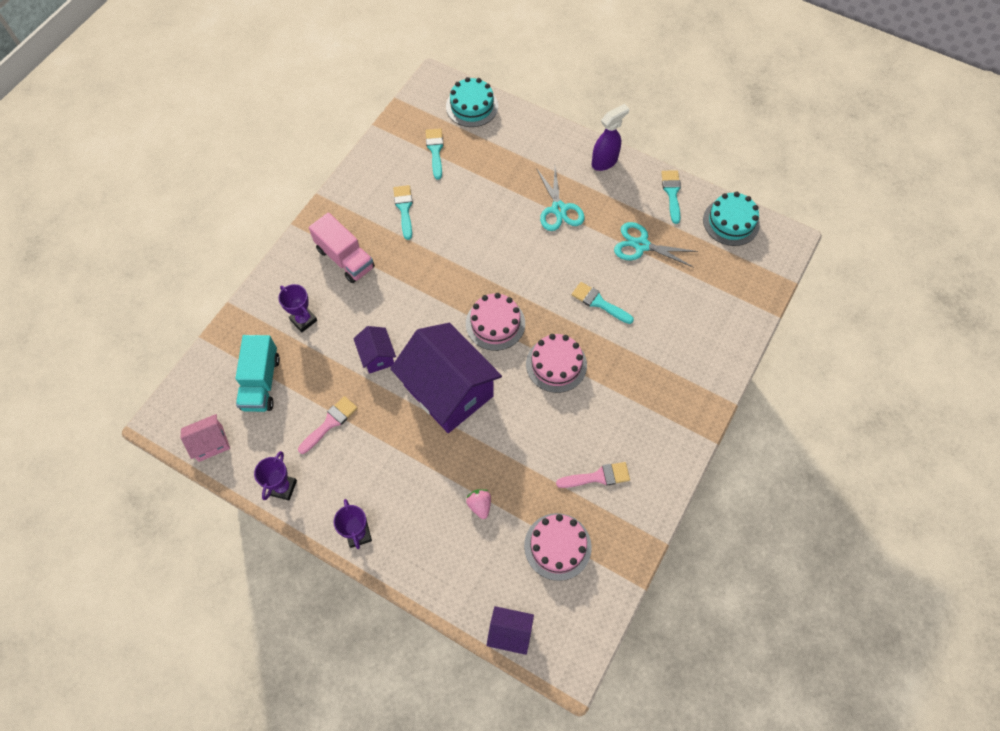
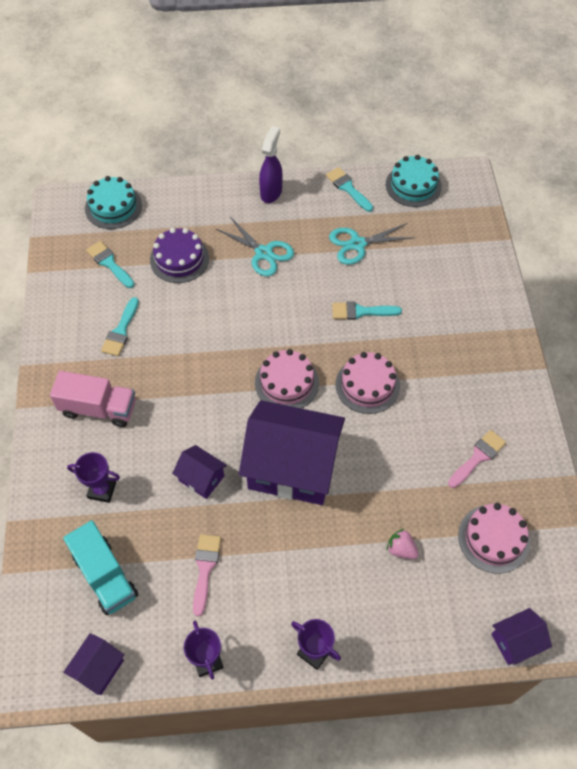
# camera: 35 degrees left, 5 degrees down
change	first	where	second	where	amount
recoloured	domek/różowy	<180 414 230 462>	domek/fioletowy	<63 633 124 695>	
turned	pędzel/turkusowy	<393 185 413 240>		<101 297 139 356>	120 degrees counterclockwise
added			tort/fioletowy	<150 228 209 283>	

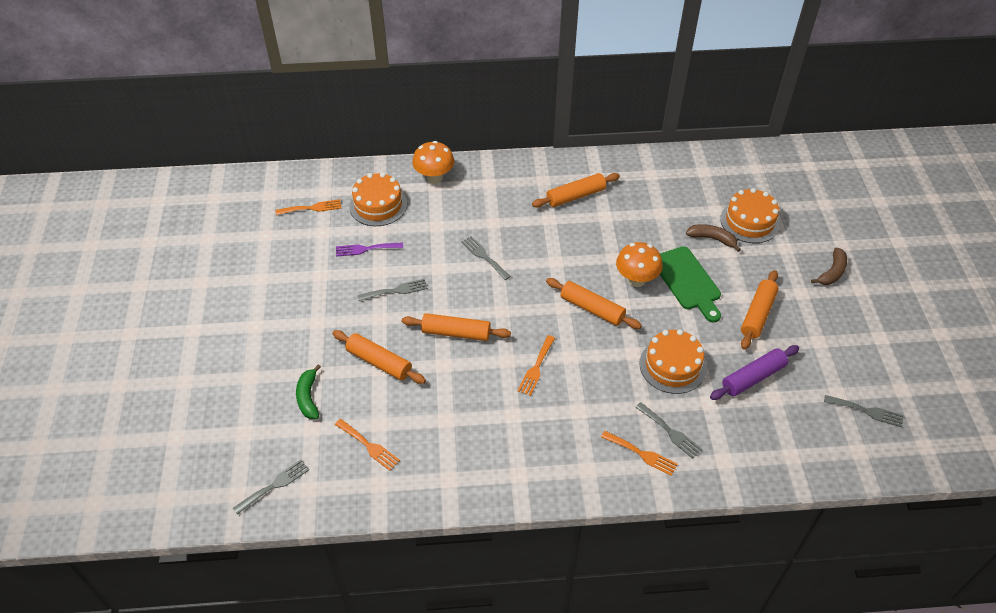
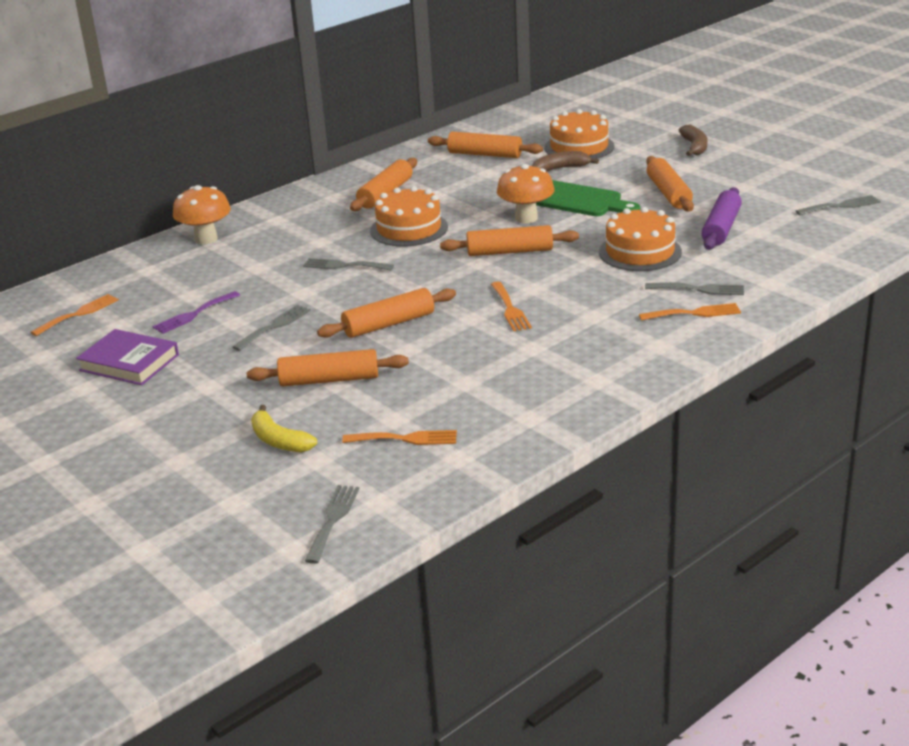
# camera: 35 degrees left, 20 degrees down
change	first	where	second	where	amount
added			książka/fioletowy	<76 329 179 385>	
recoloured	banan/zielony	<296 364 321 419>	banan/żółty	<251 405 317 452>	
moved	tort/pomarańczowy	<349 173 407 226>		<370 186 448 246>	
added			wałek do ciasta/pomarańczowy	<428 132 543 158>	

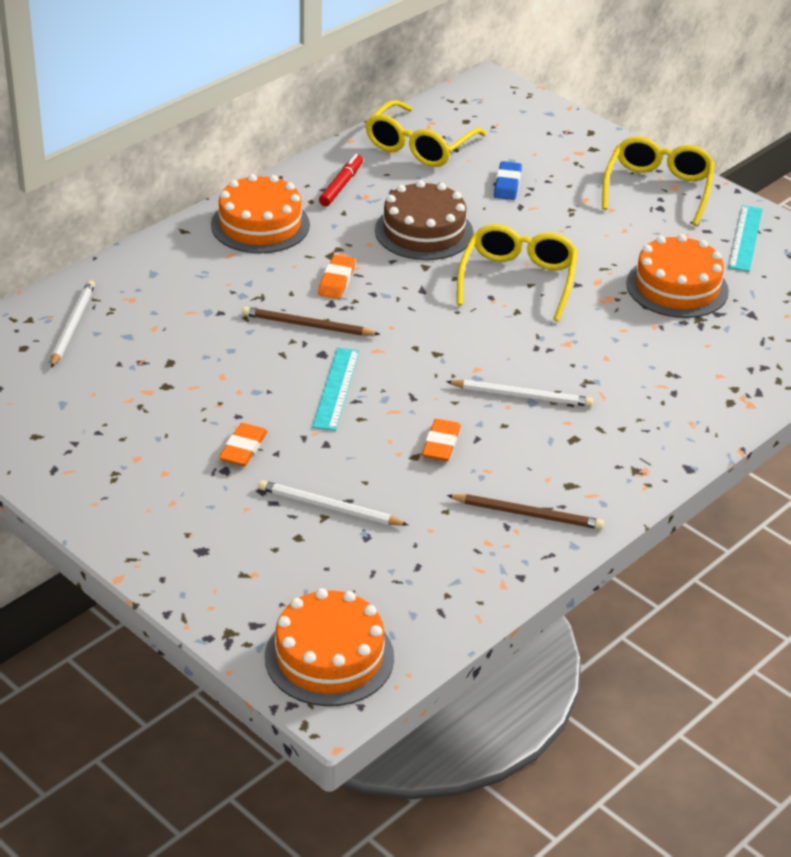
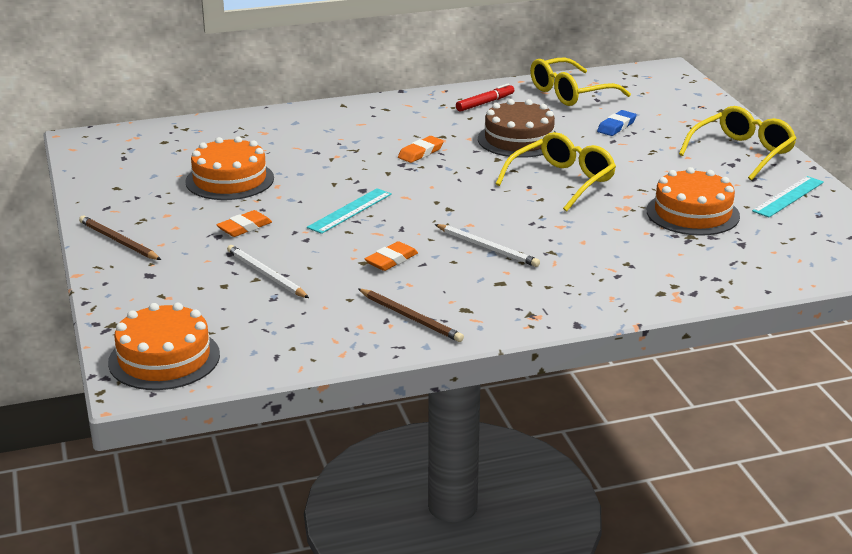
# camera: 30 degrees right, 10 degrees down
change	first	where	second	where	amount
moved	ołówek/brązowy	<242 307 380 336>		<79 216 161 260>	
moved	tort/pomarańczowy	<211 174 310 253>		<185 136 274 200>	
removed	ołówek/biały	<51 280 95 368>			

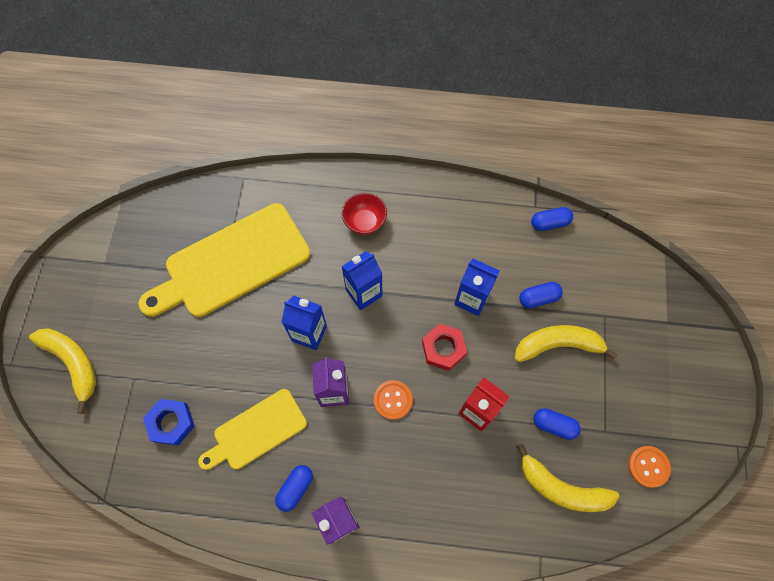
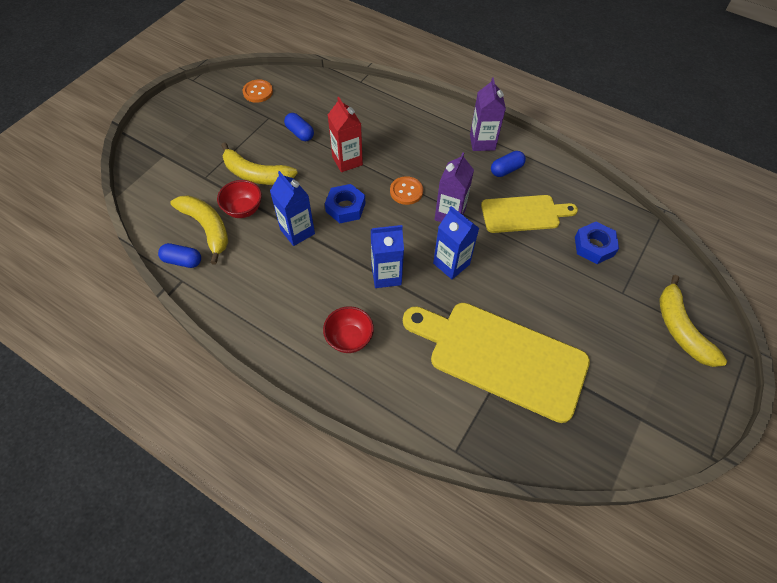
# camera: 155 degrees left, 10 degrees down
change	first	where	second	where	amount
moved	banan/żółty	<516 443 619 512>		<170 195 228 265>	
replaced	kapsułka/niebieski	<519 282 563 308>	miska/czerwony	<217 180 262 218>	
recoloured	nakrętka/czerwony	<422 323 467 371>	nakrętka/niebieski	<325 184 365 223>	
turned	deska do krojenia/żółty	<138 203 310 317>		<403 303 590 423>	150 degrees counterclockwise

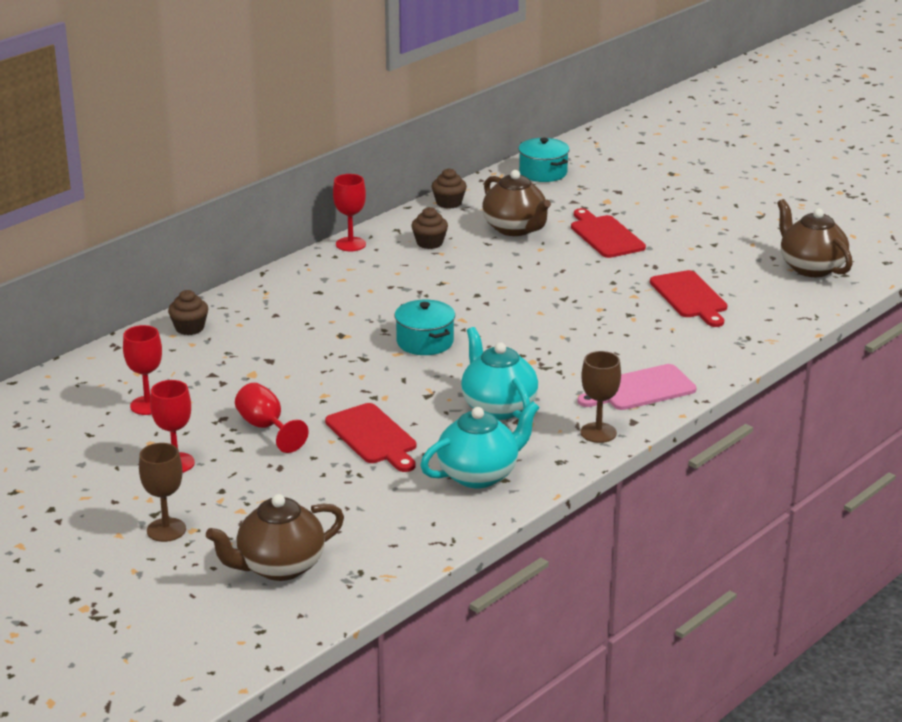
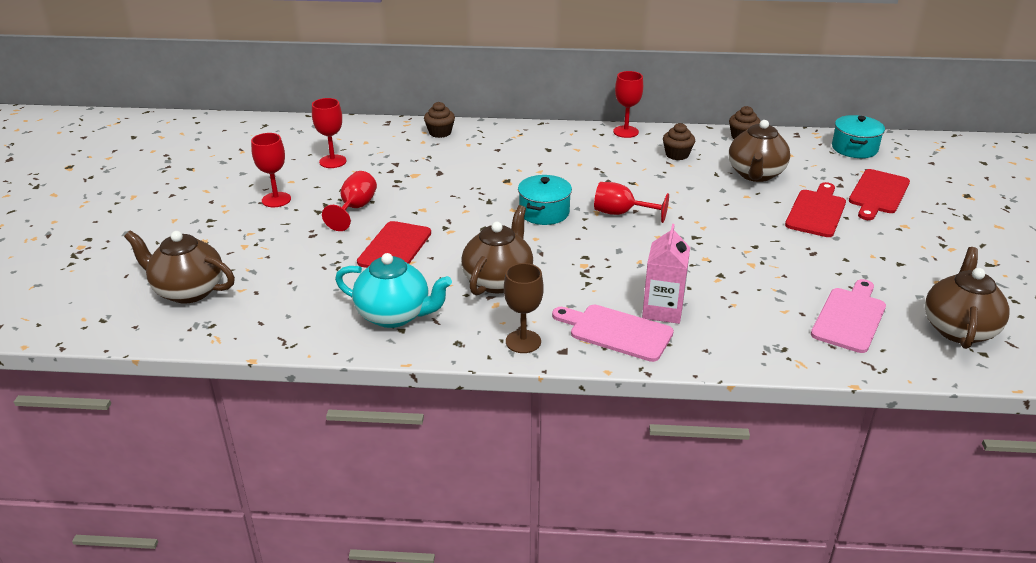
# camera: 50 degrees right, 5 degrees up
change	first	where	second	where	amount
recoloured	imbryk/turkusowy	<461 327 538 420>	imbryk/brązowy	<461 205 533 296>	
added			kielich/czerwony	<594 182 669 223>	
added			karton mleka/różowy	<642 224 690 324>	
added			deska do krojenia/różowy	<811 279 886 353>	
moved	deska do krojenia/czerwony	<650 270 727 327>		<849 169 910 220>	
removed	kielich/brązowy	<139 443 186 542>			

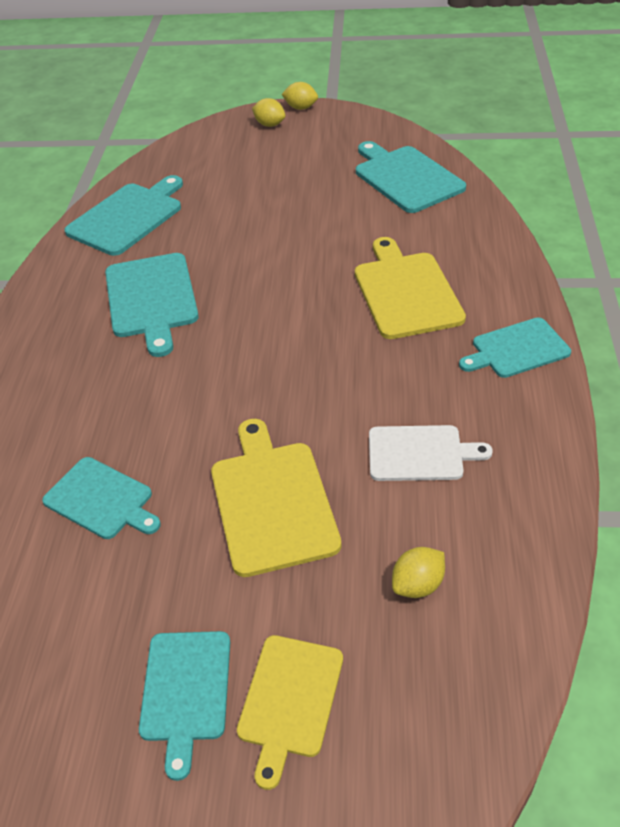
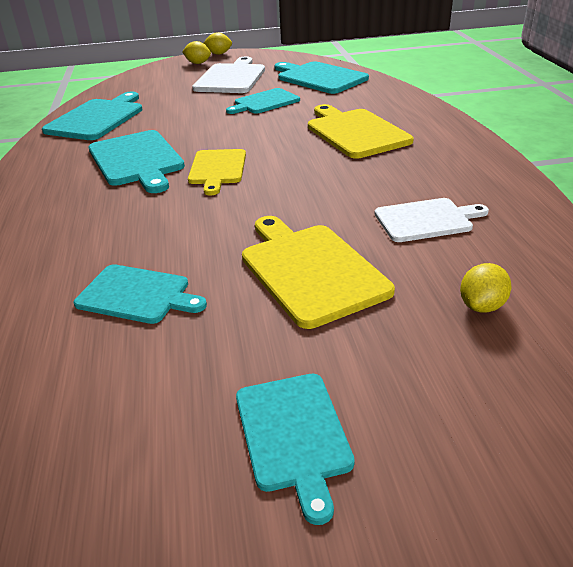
# camera: 15 degrees left, 10 degrees down
change	first	where	second	where	amount
moved	deska do krojenia/żółty	<237 635 343 790>		<188 149 246 195>	
added			deska do krojenia/biały	<192 56 265 93>	
moved	deska do krojenia/turkusowy	<459 317 571 378>		<226 88 300 114>	

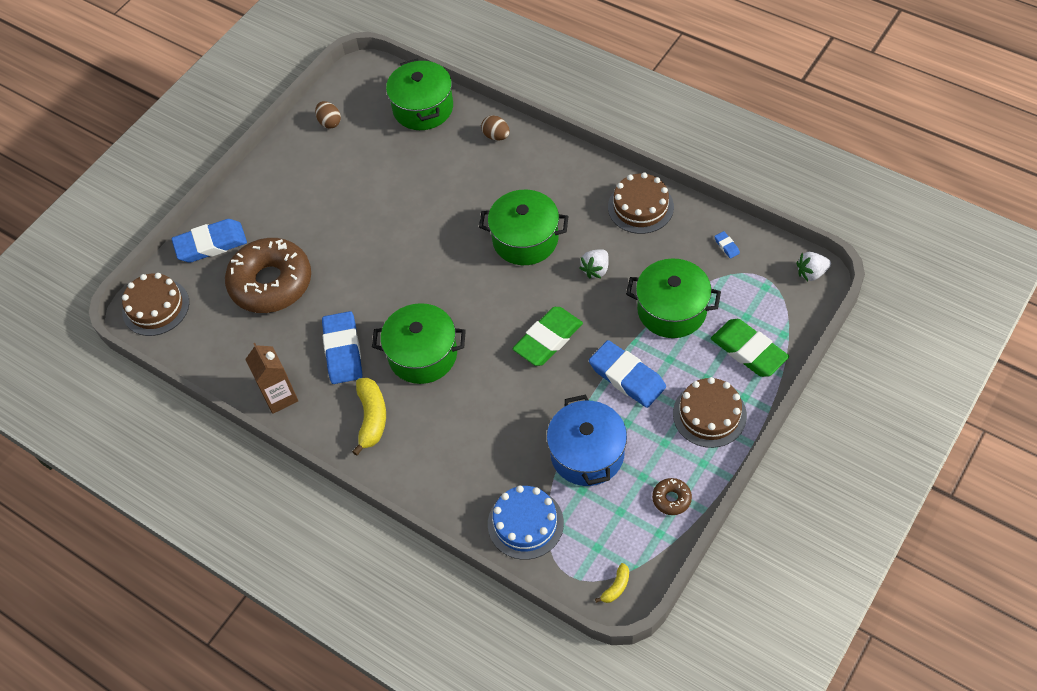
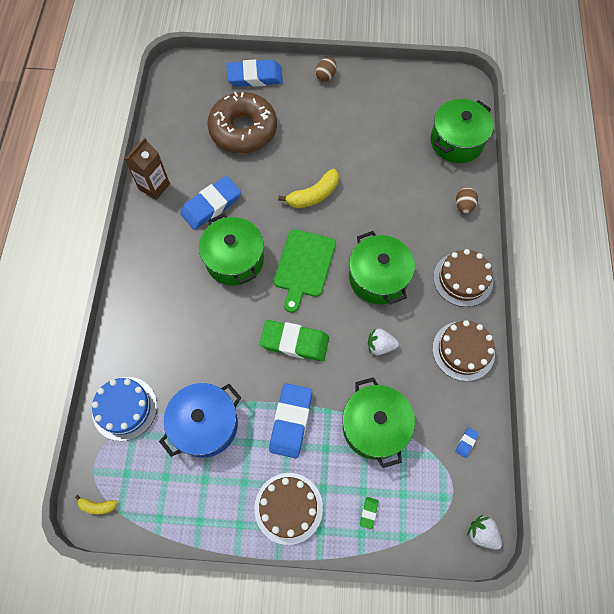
# camera: 55 degrees right, 10 degrees up
change	first	where	second	where	amount
turned	gumka do mazania/niebieski	<172 219 247 263>		<226 60 283 87>	45 degrees counterclockwise
added			deska do krojenia/zielony	<274 229 336 313>	
moved	banan/żółty	<352 378 386 456>		<278 169 339 208>	
moved	jajko/brązowy	<315 101 341 128>		<316 57 336 82>	
resized	gumka do mazania/zielony	<711 319 789 377>		<360 497 378 529>	x0.40
moved	tort/brązowy	<122 273 189 336>		<433 249 493 307>	
removed	donut/brązowy	<652 478 692 515>			

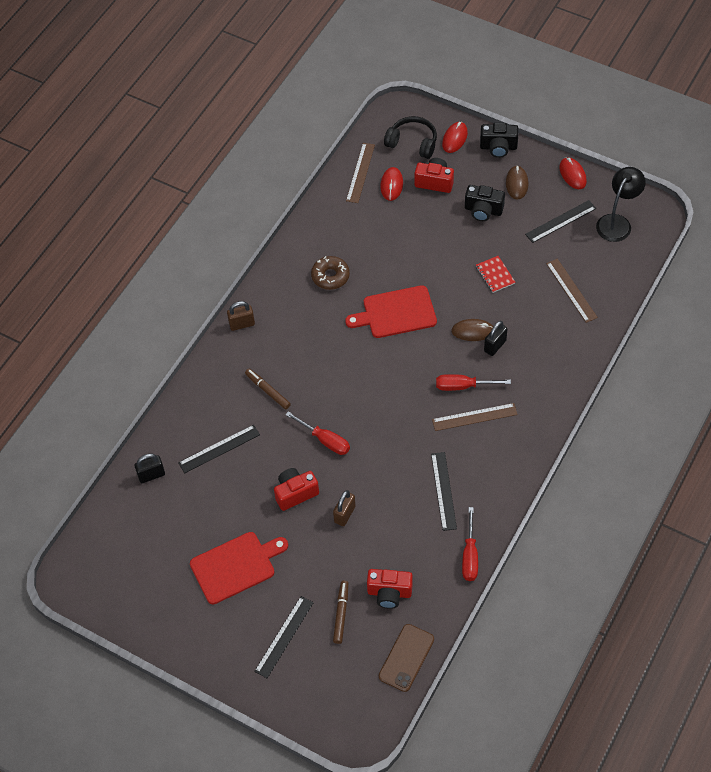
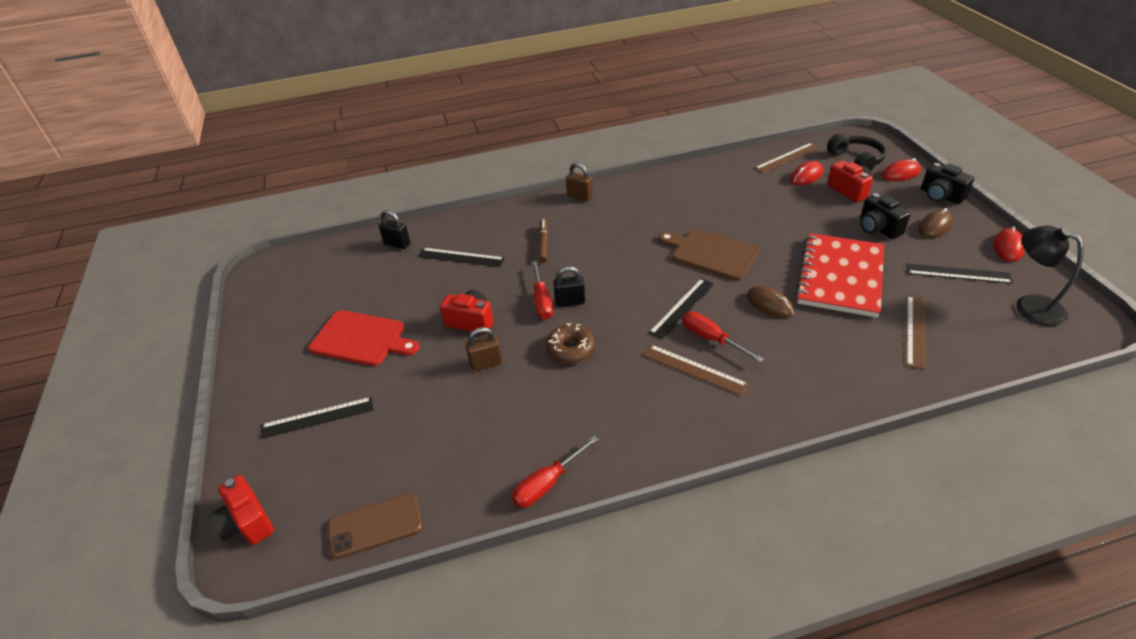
# camera: 45 degrees right, 15 degrees down
change	first	where	second	where	amount
moved	aparat fotograficzny/czerwony	<367 569 413 609>		<208 475 274 545>	
moved	donut/brązowy	<311 256 350 290>		<546 323 596 364>	
moved	kłódka/czarny	<484 321 508 356>		<553 266 585 307>	
moved	linijka/czarny	<431 452 457 531>		<649 278 715 340>	
recoloured	deska do krojenia/czerwony	<345 285 437 338>	deska do krojenia/brązowy	<659 229 760 281>	
resized	zeszyt/czerwony	<476 256 515 293>		<795 233 884 318>	x2.44
turned	lampka/czarny	<596 167 646 242>		<1016 226 1084 326>	120 degrees counterclockwise
removed	flamaster/brązowy	<333 581 348 644>			

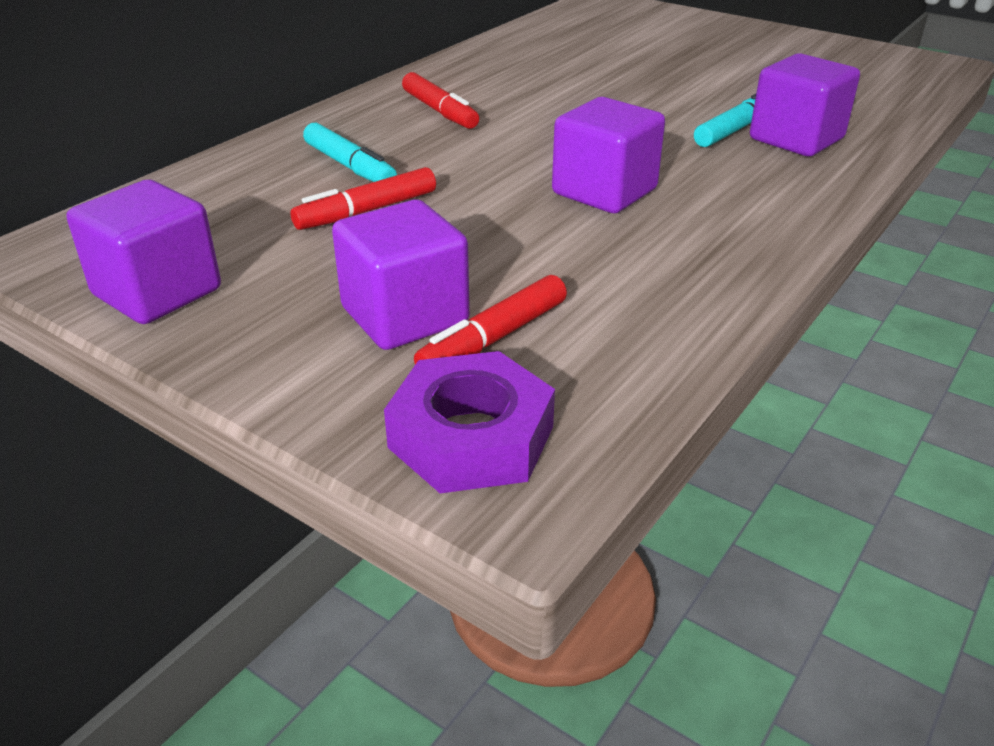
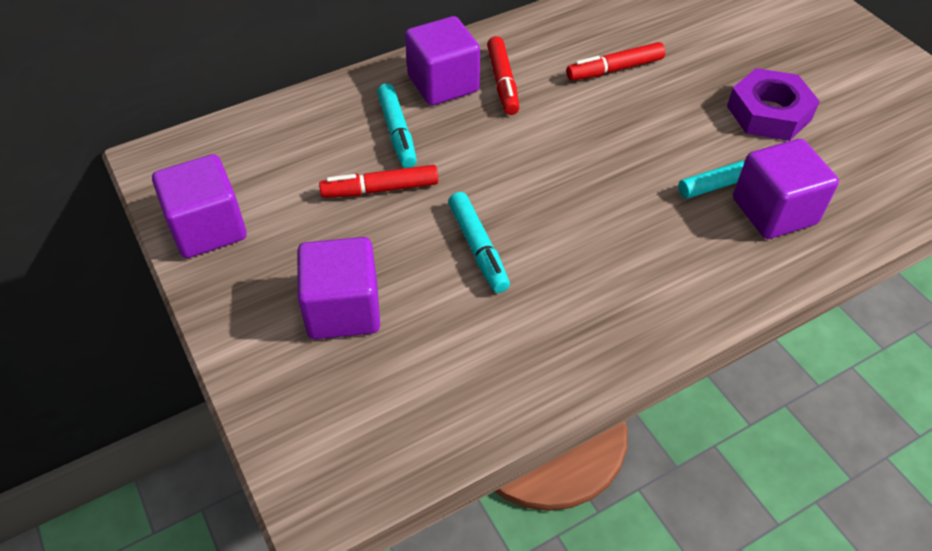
# camera: 25 degrees right, 15 degrees up
change	first	where	second	where	amount
moved	sześcian/fioletowy	<552 97 665 213>		<405 16 480 106>	
added			flamaster/turkusowy	<448 192 510 293>	
moved	flamaster/czerwony	<414 275 567 364>		<566 42 665 81>	
moved	nakrętka/fioletowy	<384 351 555 494>		<727 68 820 141>	

